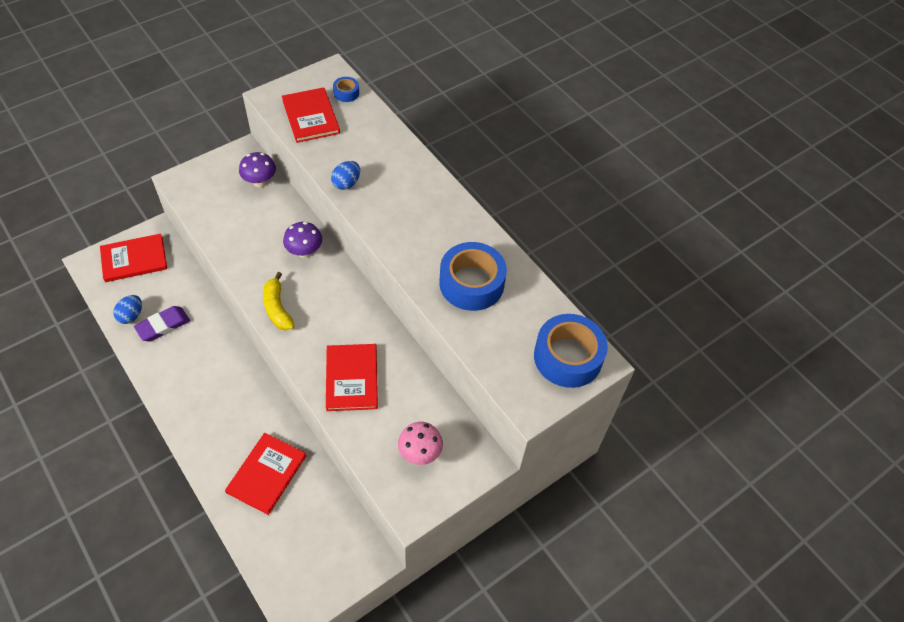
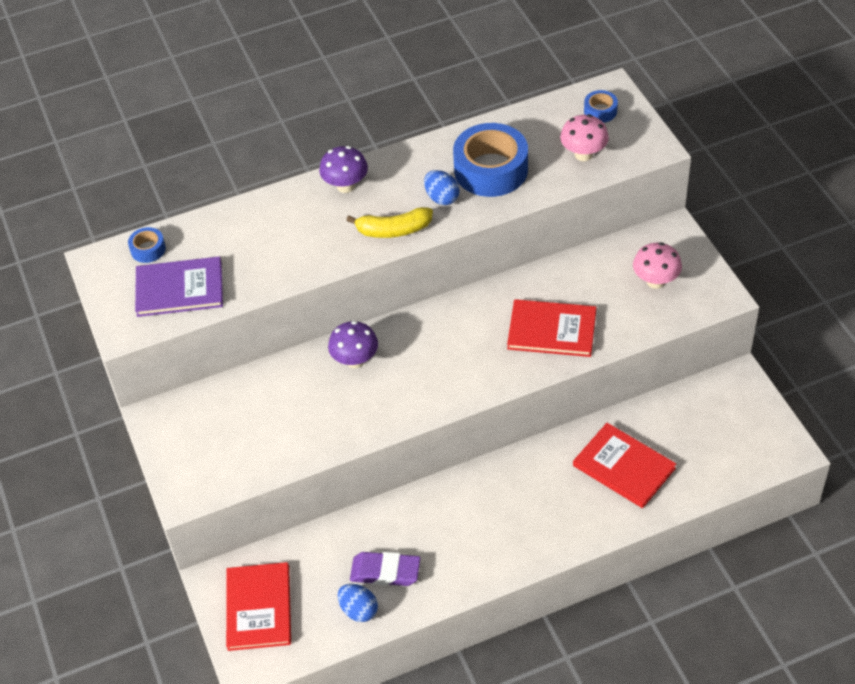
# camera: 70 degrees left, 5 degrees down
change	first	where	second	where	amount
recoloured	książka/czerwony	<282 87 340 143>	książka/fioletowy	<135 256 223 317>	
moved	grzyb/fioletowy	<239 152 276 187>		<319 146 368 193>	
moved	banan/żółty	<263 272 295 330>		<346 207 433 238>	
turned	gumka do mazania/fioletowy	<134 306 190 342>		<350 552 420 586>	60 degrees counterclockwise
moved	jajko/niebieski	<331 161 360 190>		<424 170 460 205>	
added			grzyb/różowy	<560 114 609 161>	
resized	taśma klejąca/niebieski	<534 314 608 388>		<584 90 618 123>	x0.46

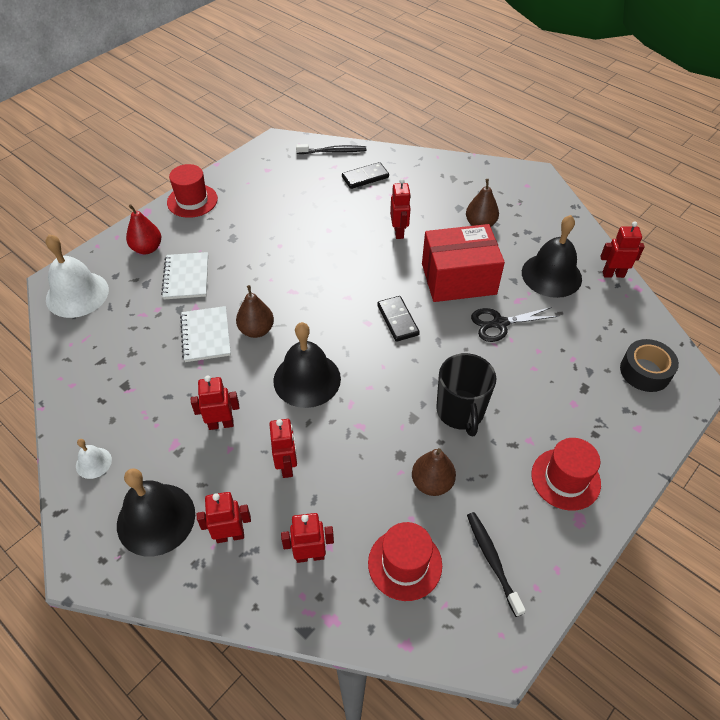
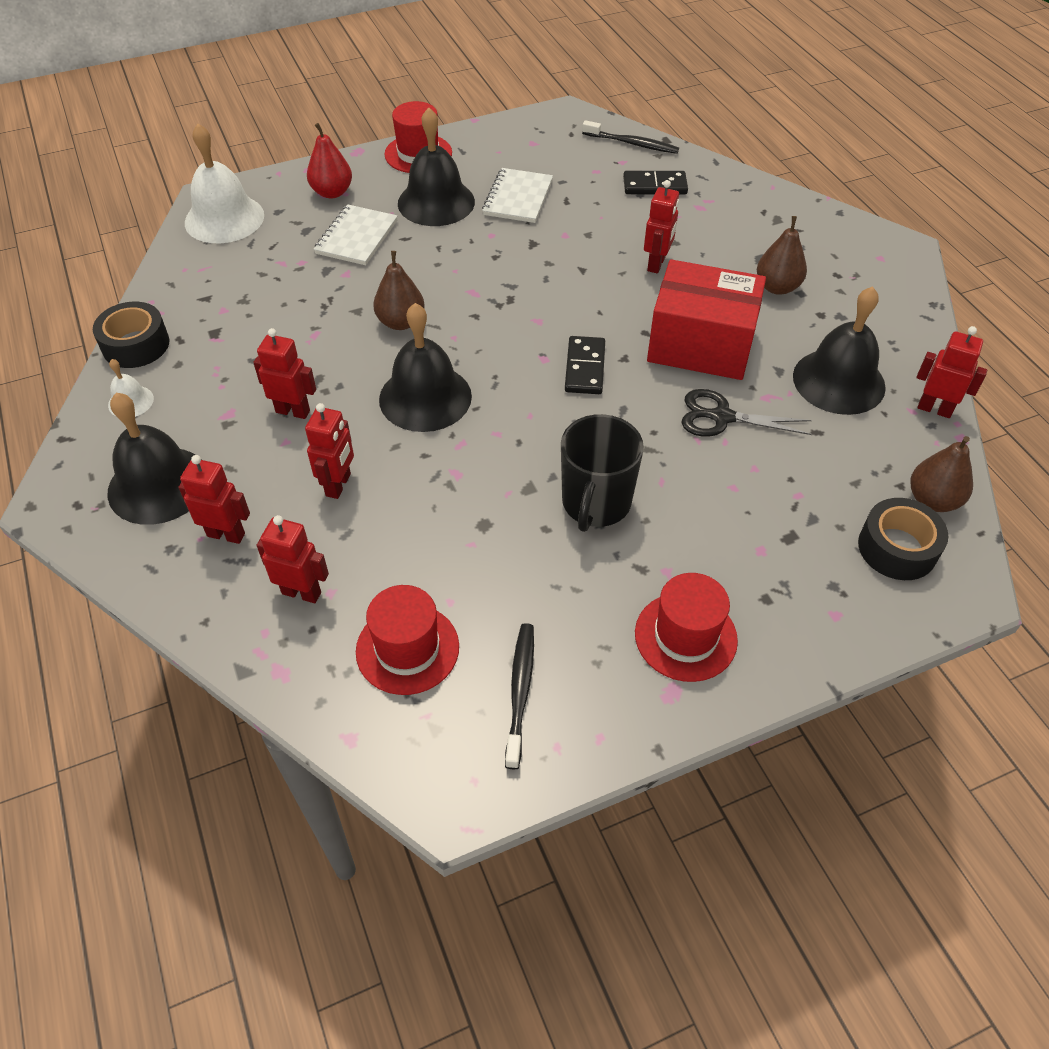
# camera: 25 degrees right, 0 degrees up
change	first	where	second	where	amount
added			taśma klejąca/czarny	<93 302 169 368>	
added			dzwonek/czarny	<398 108 475 226>	
moved	zeszyt/biały	<180 306 231 362>		<482 168 553 223>	
moved	gruszka/brązowy	<412 448 456 496>		<910 436 973 512>	

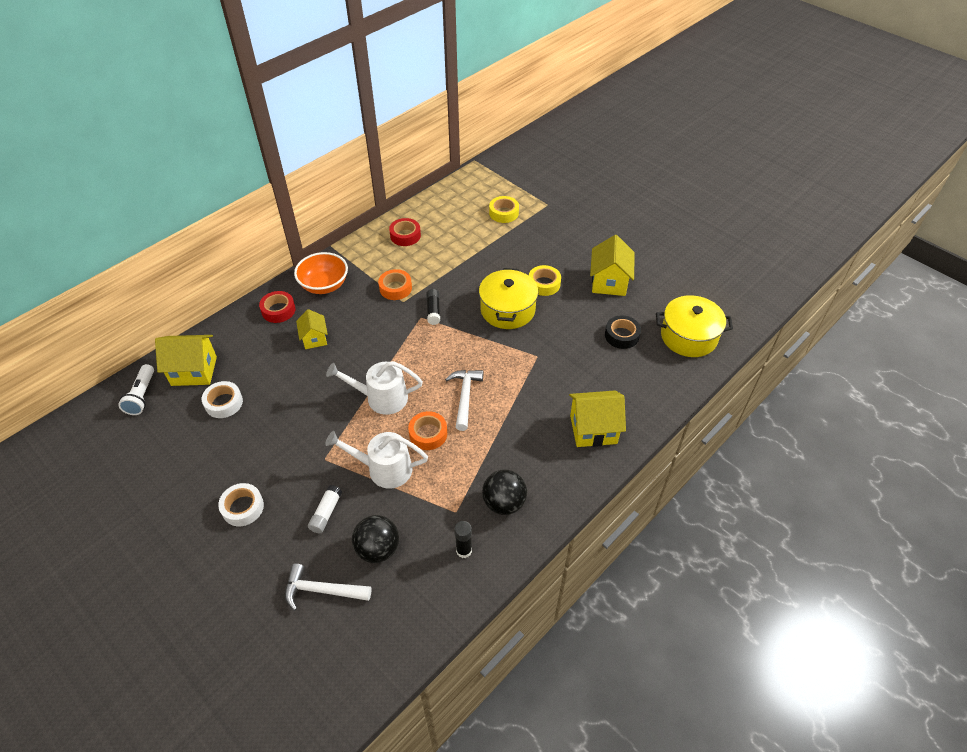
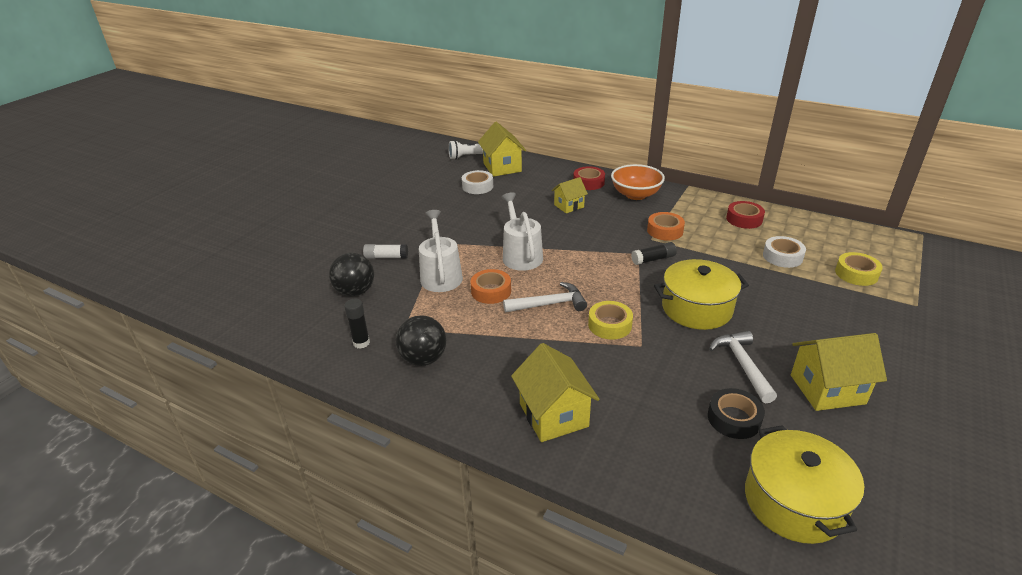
# camera: 75 degrees right, 15 degrees down
change	first	where	second	where	amount
moved	taśma klejąca/żółty	<529 265 561 296>		<588 301 633 340>	
moved	młotek/biały	<285 563 372 611>		<709 331 777 403>	
moved	taśma klejąca/biały	<218 483 264 526>		<763 236 806 268>	

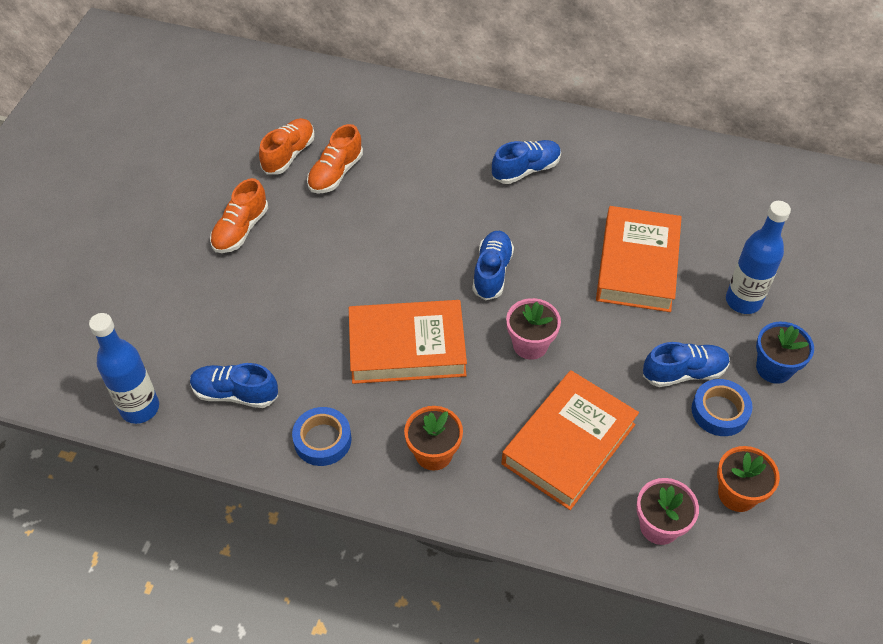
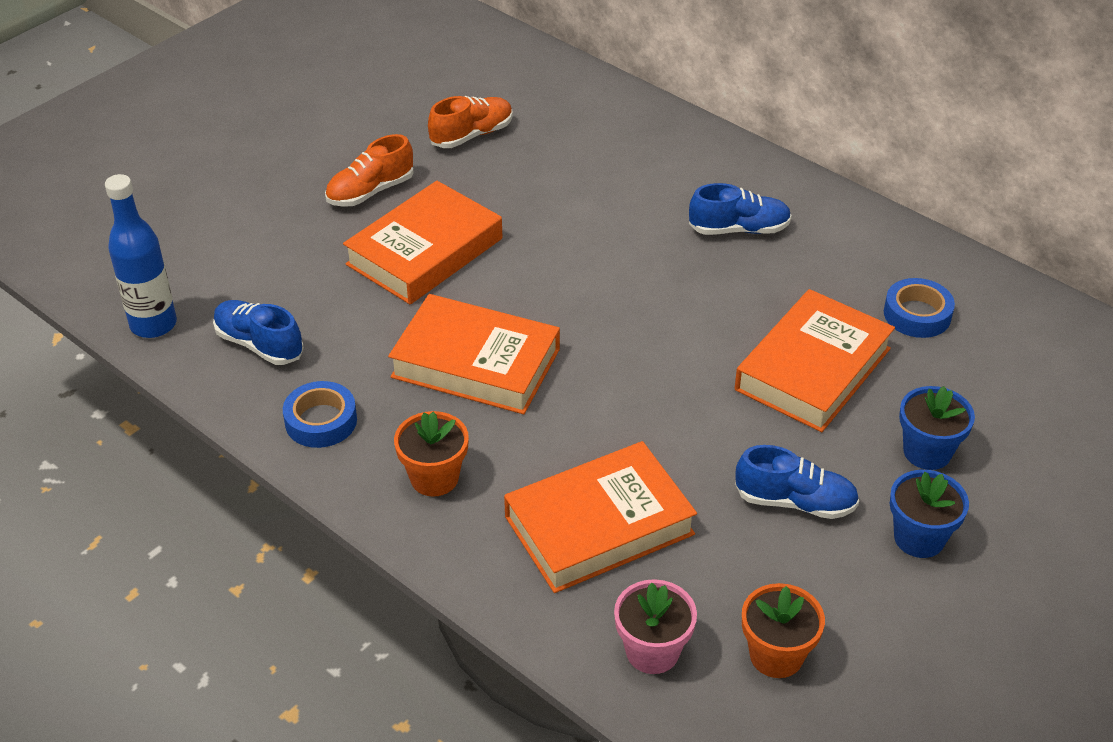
# camera: 25 degrees right, 10 degrees down
change	first	where	second	where	amount
added			książka/pomarańczowy	<343 181 502 305>	
moved	taśma klejąca/niebieski	<692 379 753 436>		<884 278 955 338>	
replaced	butelka/niebieski	<726 201 791 314>	doniczka/niebieski	<899 386 975 470>	
removed	but/pomarańczowy	<307 124 363 194>			
removed	but/niebieski	<473 231 514 301>			
removed	doniczka/różowy	<506 298 561 360>			

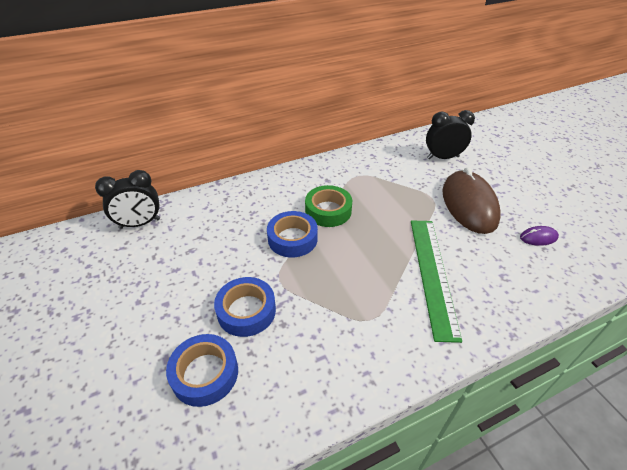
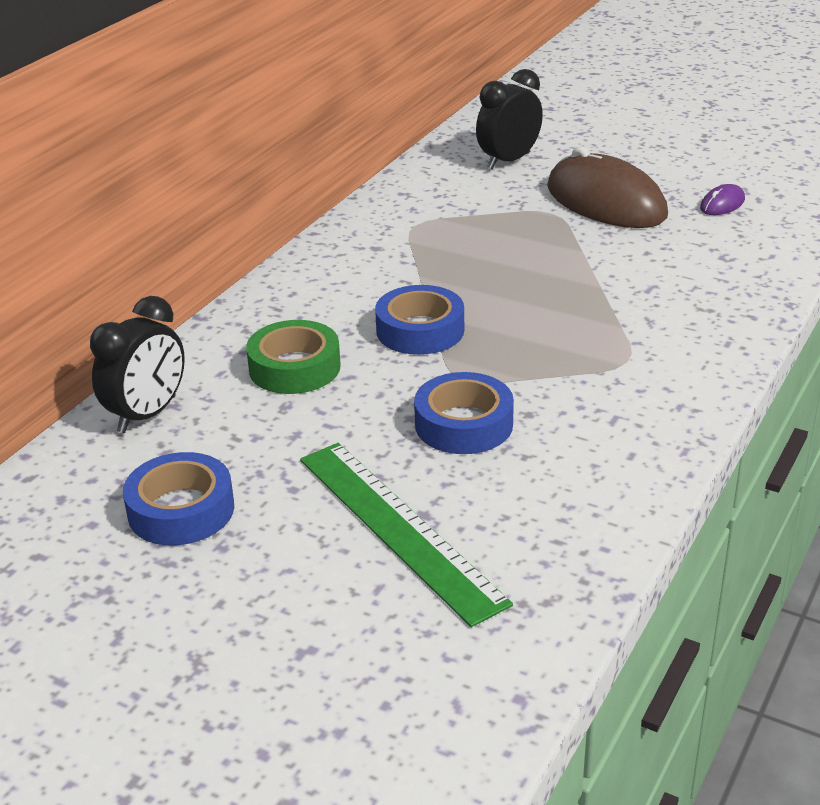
# camera: 35 degrees left, 10 degrees down
change	first	where	second	where	amount
moved	taśma klejąca/niebieski	<166 334 238 407>		<123 452 234 545>	
moved	taśma klejąca/zielony	<305 185 352 227>		<246 320 341 394>	
moved	linijka/zielony	<411 221 462 343>		<300 443 513 627>	

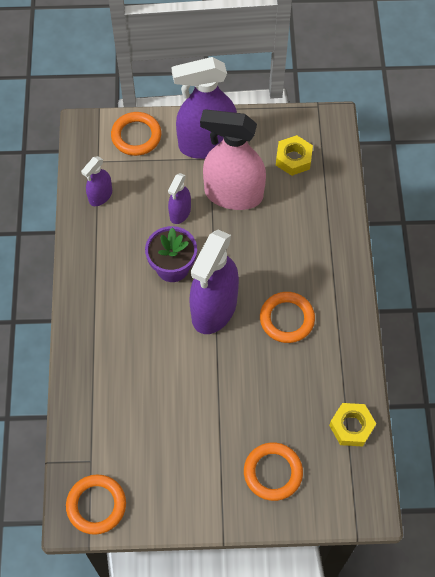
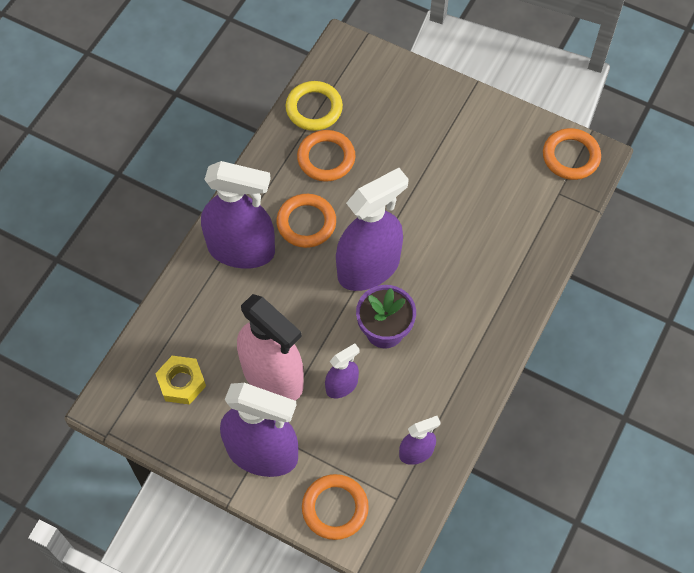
# camera: 150 degrees left, 0 degrees up
change	first	where	second	where	amount
added			spryskiwacz/fioletowy	<201 161 275 269>	
replaced	nakrętka/żółty	<329 403 376 447>	pierścień/żółty	<286 81 343 131>	
moved	pierścień/pomarańczowy	<244 443 303 501>		<297 130 355 182>	

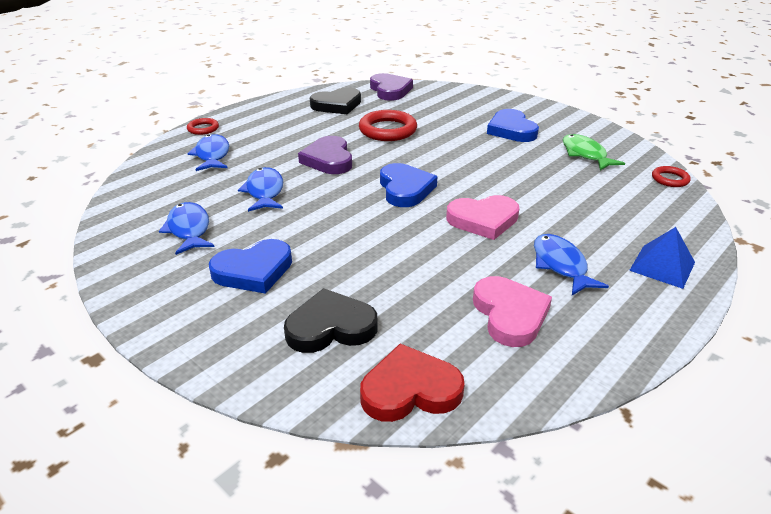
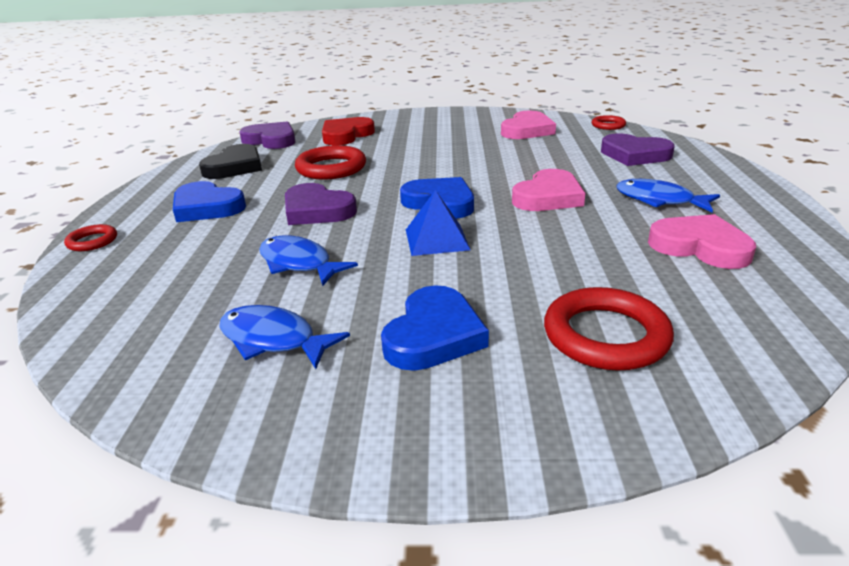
# camera: 40 degrees left, 5 degrees down
change	first	where	second	where	amount
moved	serce/niebieski	<487 109 539 142>		<173 181 246 222>	
moved	serce/czerwony	<360 343 465 422>		<322 117 375 145>	
moved	piramida/niebieski	<629 227 695 289>		<406 190 470 256>	
replaced	ryba/zielony	<563 134 625 170>	serce/różowy	<501 110 556 139>	
replaced	serce/czarny	<284 288 378 353>	pierścień/czerwony	<544 287 674 371>	
added			serce/fioletowy	<601 133 675 166>	
removed	ryba/niebieski	<187 134 229 171>			

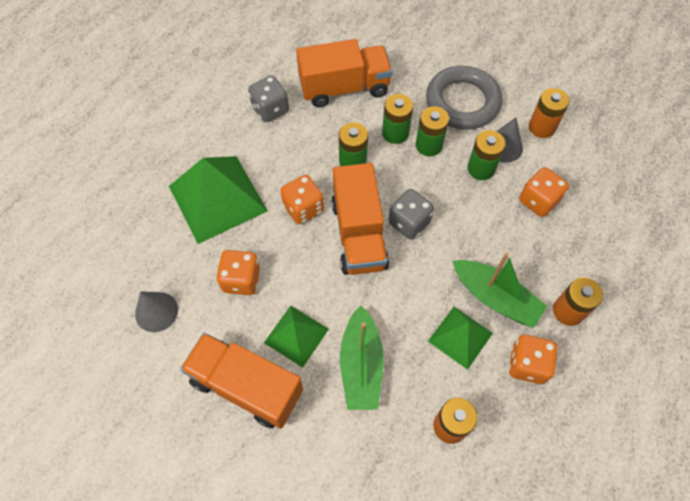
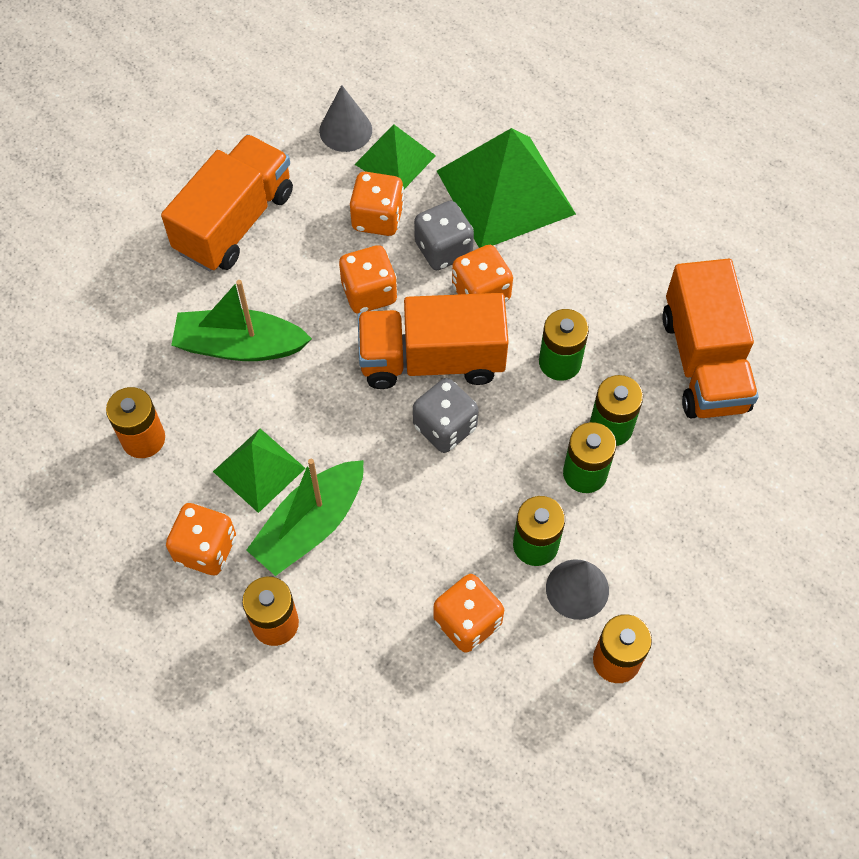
# camera: 95 degrees right, 0 degrees up
change	first	where	second	where	amount
added			kostka do gry/pomarańczowy	<339 245 398 313>	
moved	piramida/zielony	<264 306 329 368>		<354 125 436 189>	
moved	kostka do gry/szary	<248 76 289 122>		<414 201 474 270>	
removed	pierścień/szary	<426 66 502 129>			

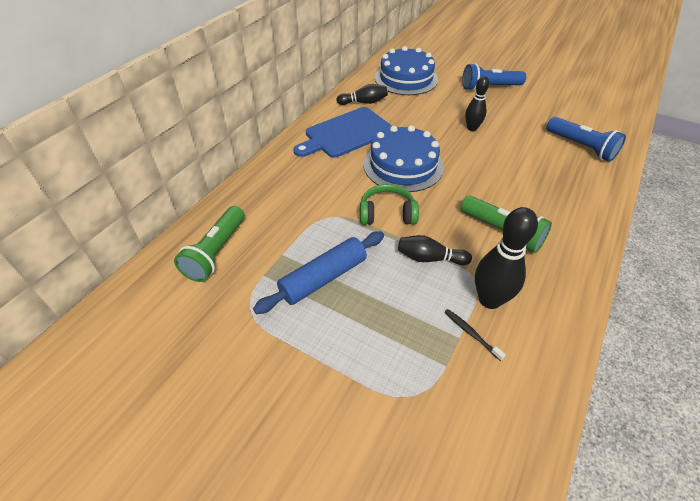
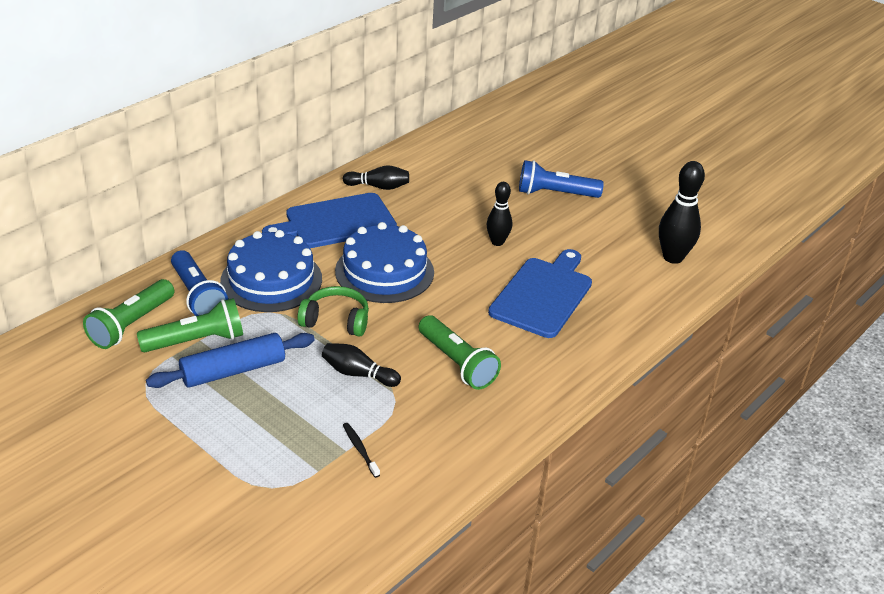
# camera: 10 degrees right, 10 degrees down
change	first	where	second	where	amount
added			latarka/zielony	<137 298 243 352>	
moved	latarka/niebieski	<546 117 626 162>		<171 250 228 316>	
moved	tort/niebieski	<375 46 438 95>		<220 230 322 312>	
added			deska do krojenia/niebieski	<488 249 592 338>	
moved	kręgiel/czarny	<475 207 538 309>		<659 161 705 264>	

